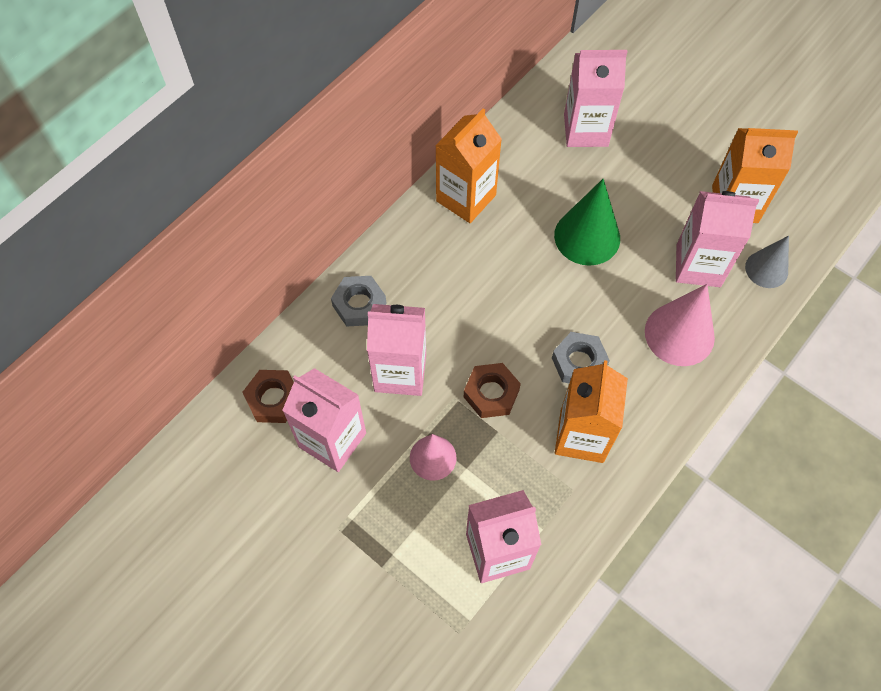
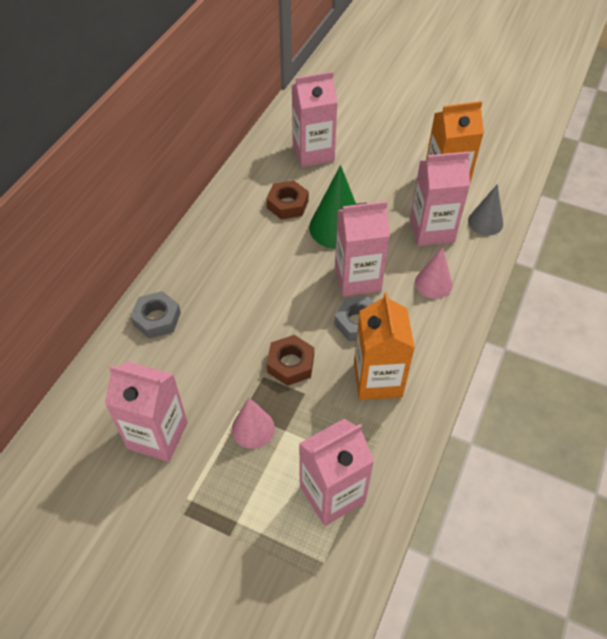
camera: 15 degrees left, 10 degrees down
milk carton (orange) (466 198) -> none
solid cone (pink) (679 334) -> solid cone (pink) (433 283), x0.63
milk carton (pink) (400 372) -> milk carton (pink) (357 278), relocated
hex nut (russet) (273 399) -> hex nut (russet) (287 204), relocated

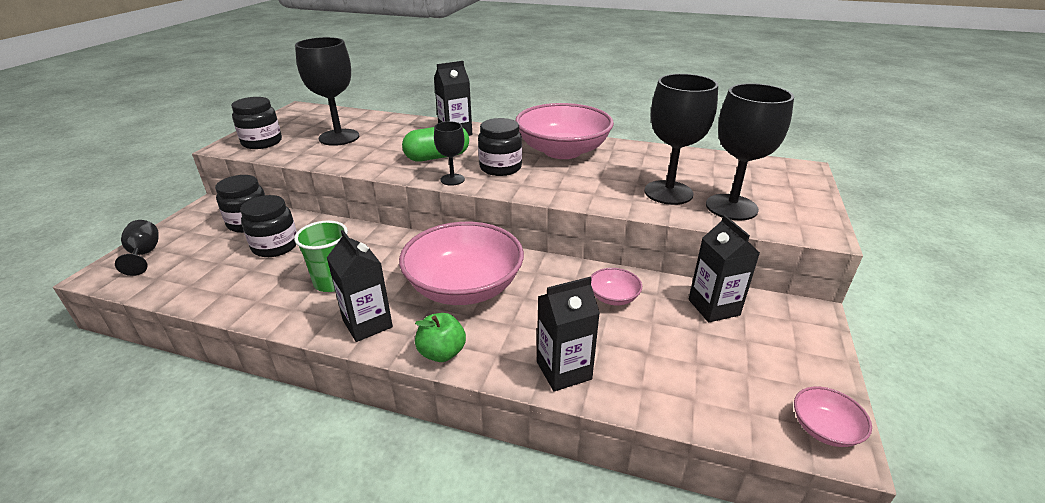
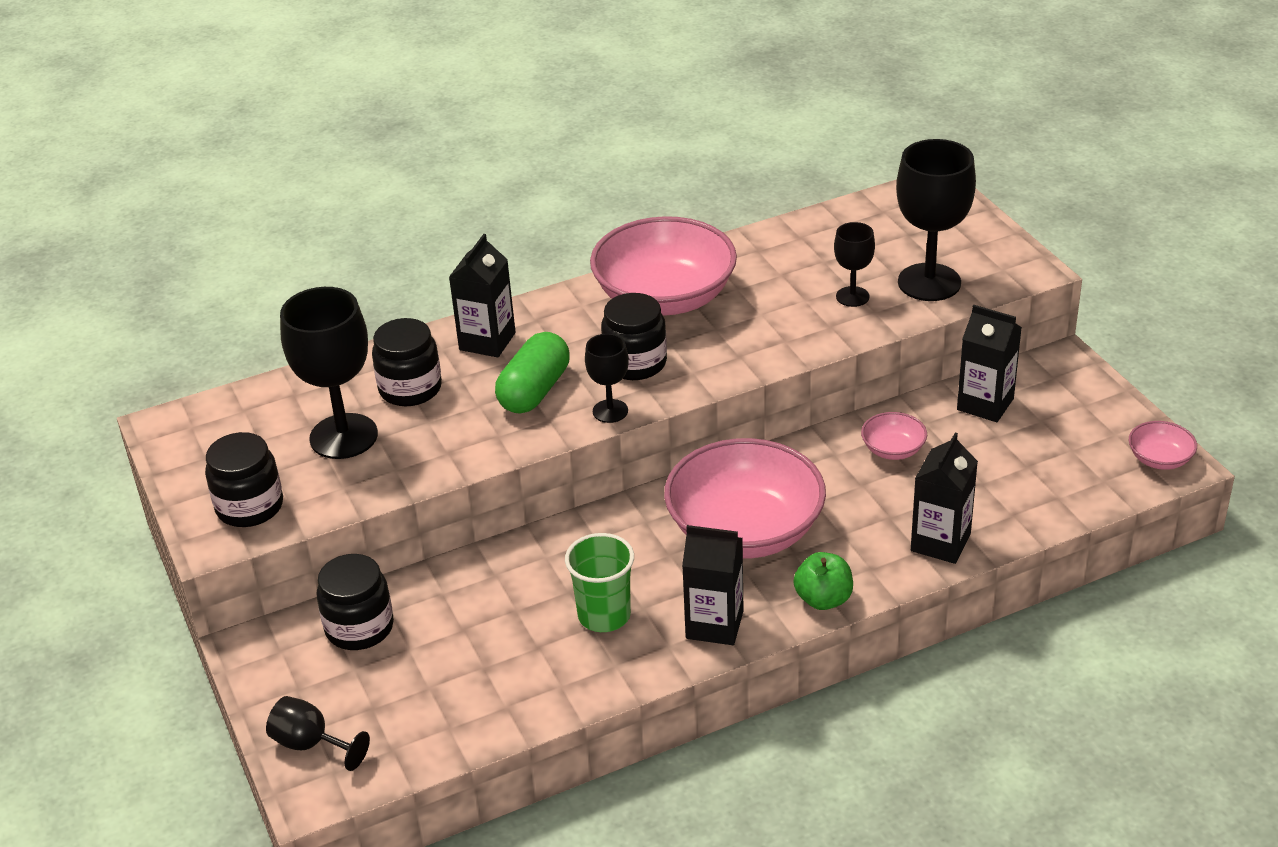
camera: 40 degrees left, 5 degrees up
wine glass (ebony) (668 192) -> wine glass (ebony) (852 296), x0.53
jam jar (ebony) (275 246) -> jam jar (ebony) (410 389), relocated

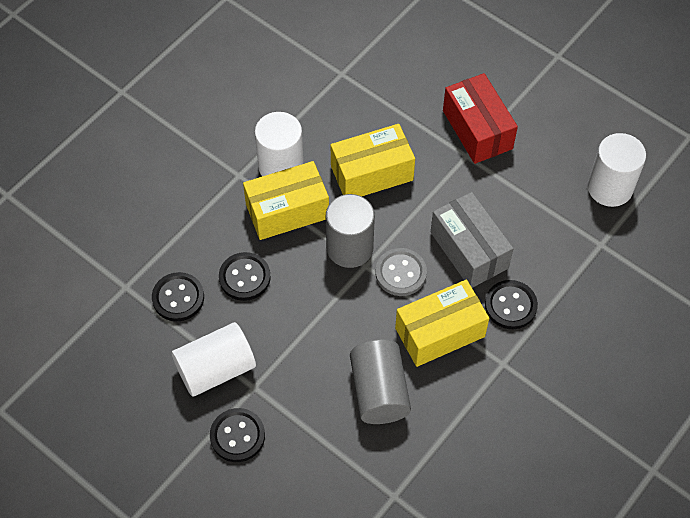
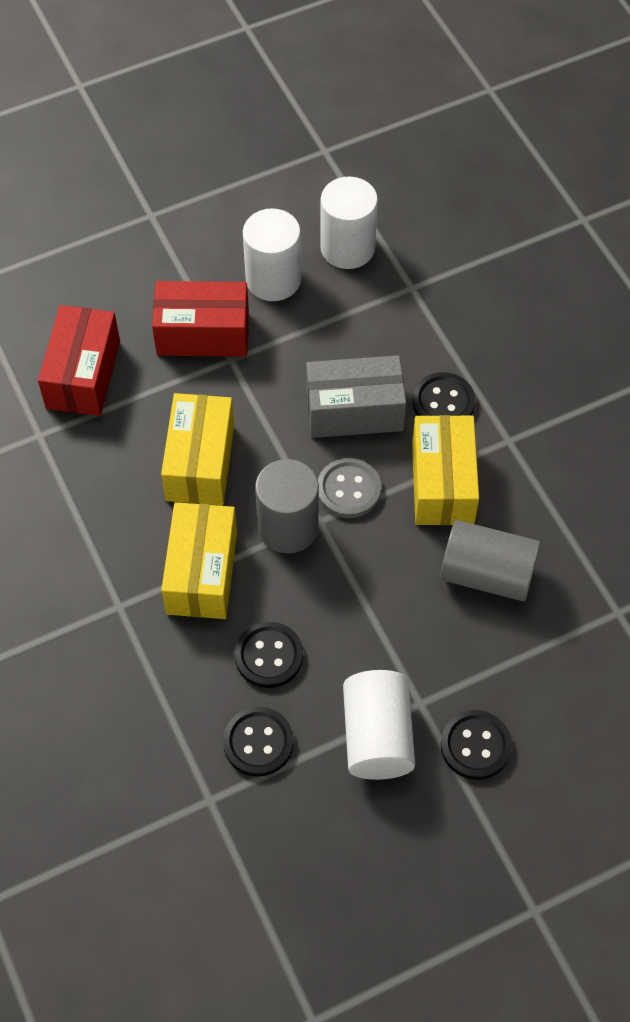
camera: 65 degrees left, 0 degrees up
cylinder shape (pure white) (281 166) -> cylinder shape (pure white) (273 279), relocated
none -> box (scarlet) (83 374)

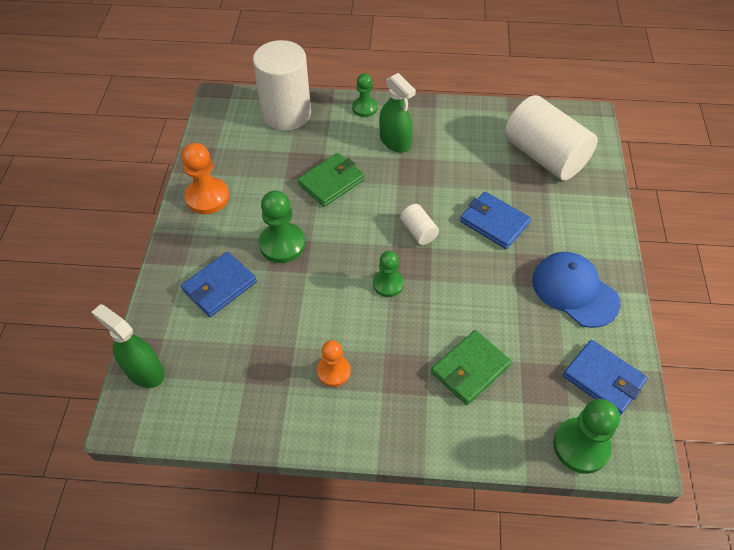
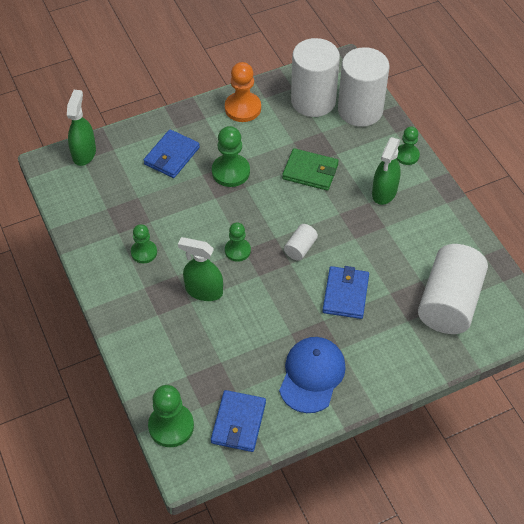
camera: 60 degrees right, 0 degrees up
card wallet (royal blue) (219 286) -> card wallet (royal blue) (172 156), 75 degrees counterclockwise
card wallet (green) (470 369) -> none
chess pawn (orange) (333 371) -> chess pawn (green) (144 252)
none -> cylinder shape (pure white) (313 101)
none -> sprayer (green) (204 291)

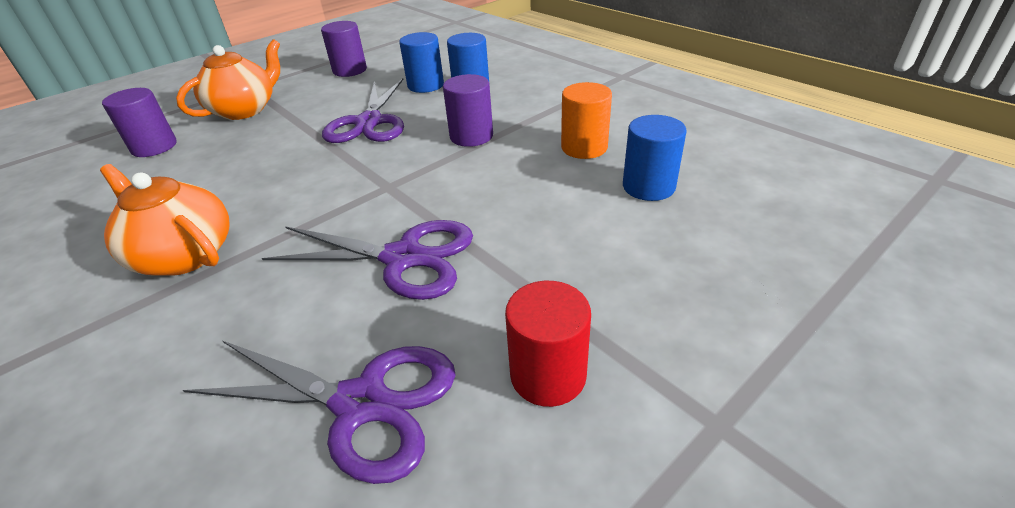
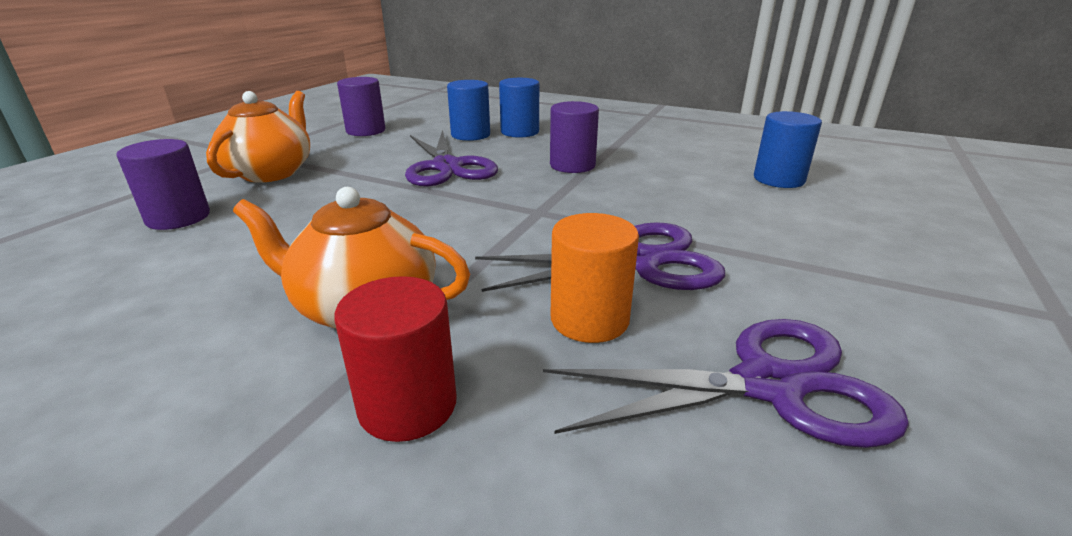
camera: 25 degrees left, 10 degrees down
cylinder shape (orange) (584 147) -> cylinder shape (orange) (589 319), relocated
cylinder shape (scarlet) (548 375) -> cylinder shape (scarlet) (408 405), relocated

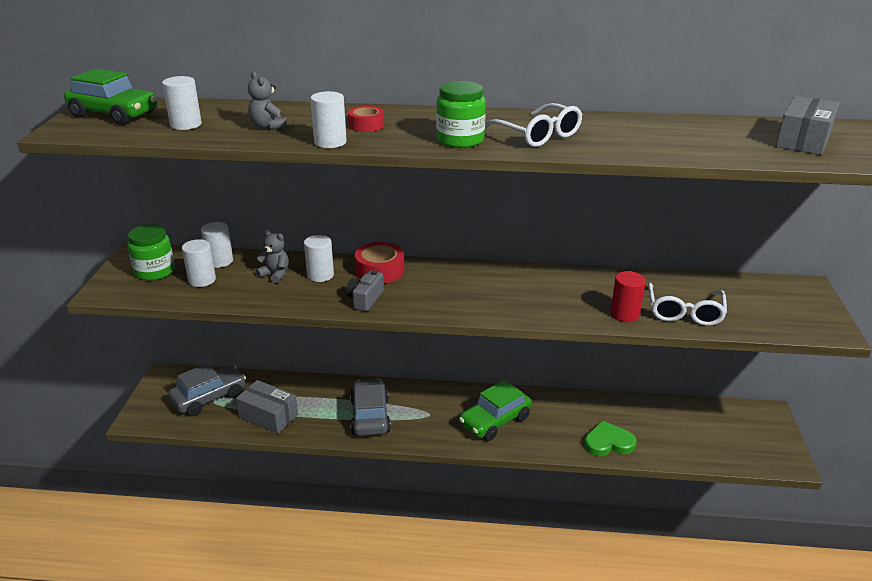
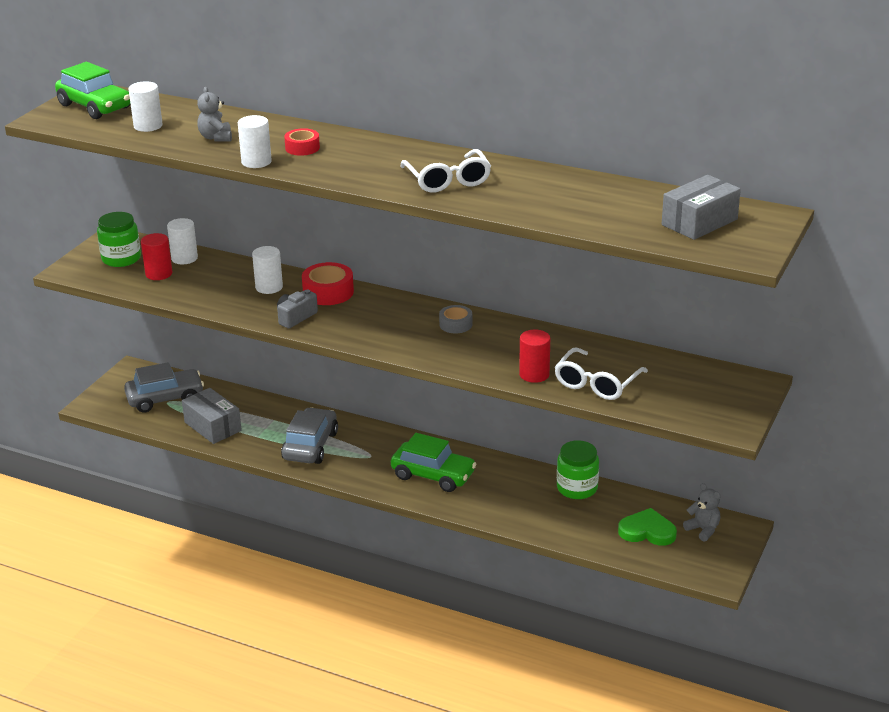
camera: 20 degrees right, 0 degrees up
jam jar (green) (460 140) -> jam jar (green) (577 488), relocated
teddy (gray) (275 274) -> teddy (gray) (703 530), relocated
cylinder shape (pure white) (202 280) -> cylinder shape (scarlet) (159 274)
toy car (green) (495 421) -> toy car (green) (433 475), 135 degrees counterclockwise
love heart (green) (608 442) -> love heart (green) (647 531), relocated
none -> sticky tape (gray) (455 324)

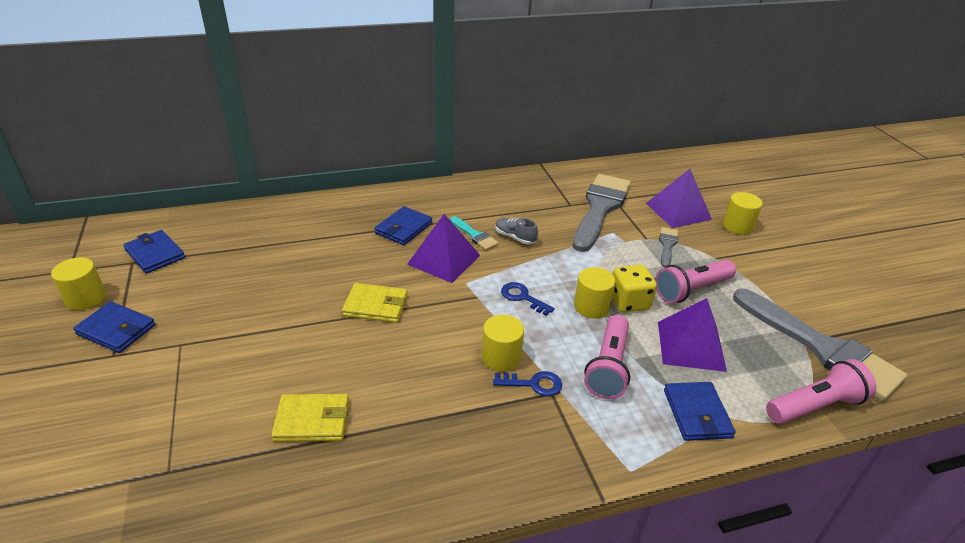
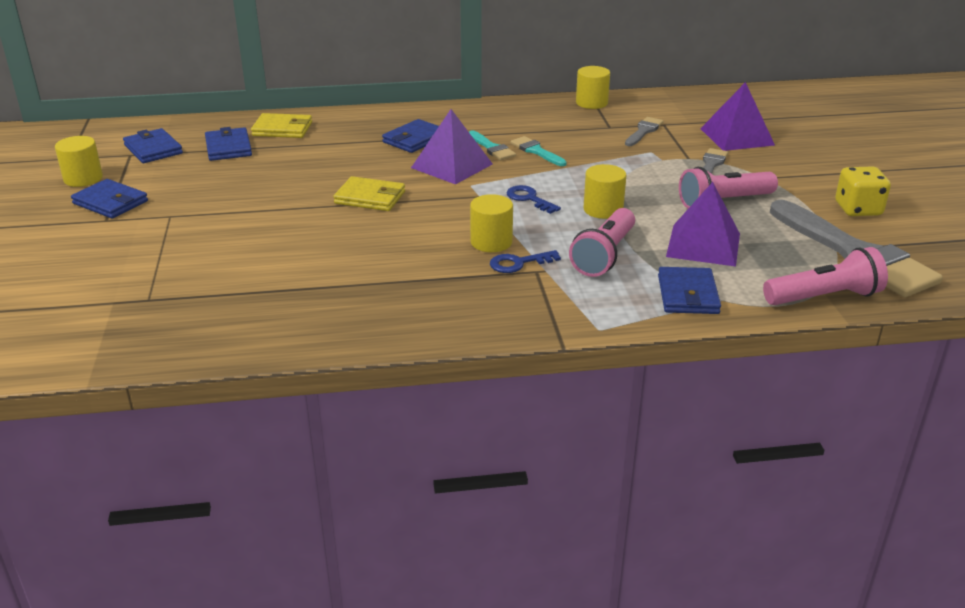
camera: 10 degrees right, 5 degrees down
paintbrush (gray) (600 208) -> paintbrush (gray) (643 131), x0.44
cylinder shape (bright yellow) (737 226) -> cylinder shape (bright yellow) (591 103), relocated
sneaker (gray) (515 237) -> paintbrush (turquoise) (536 151)
game die (bright yellow) (629 302) -> game die (bright yellow) (858 209), relocated
door key (royal blue) (533 384) -> door key (royal blue) (519 263), 150 degrees clockwise
card wallet (bright yellow) (312 420) -> card wallet (bright yellow) (282 129), relocated
none -> card wallet (royal blue) (228 147)

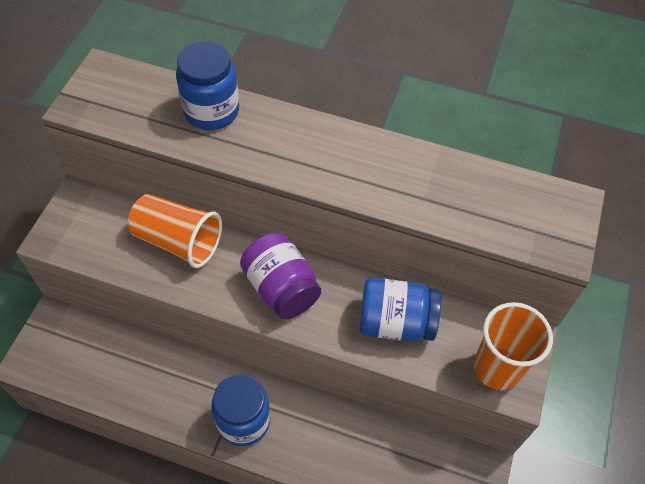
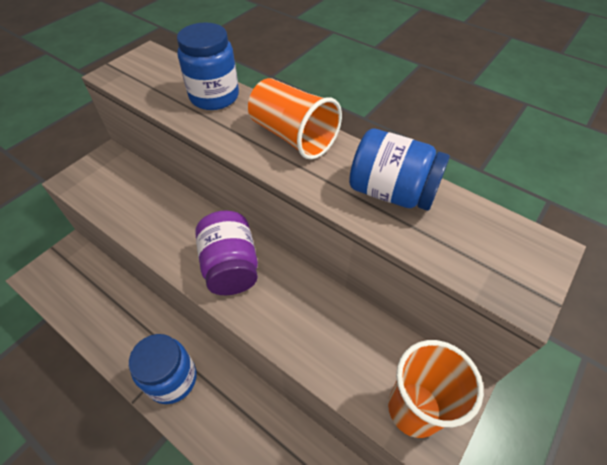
camera: 20 degrees right, 5 degrees down
cup (orange) (178 241) -> cup (orange) (293 136), relocated
jam jar (royal blue) (395 322) -> jam jar (royal blue) (392 192), relocated

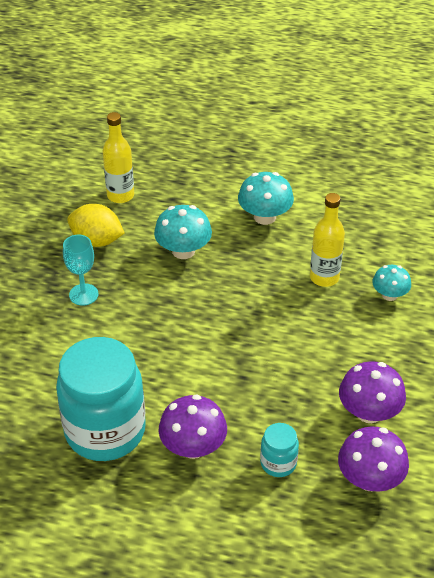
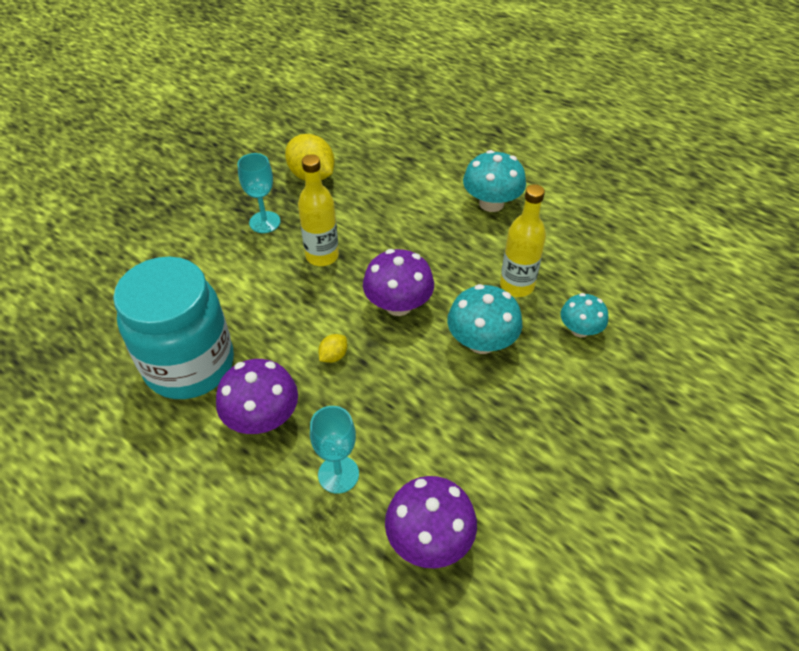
camera: 25 degrees right, 5 degrees up
flask (bright yellow) (120 195) -> flask (bright yellow) (322 256), relocated
toadstool (turquoise) (183 251) -> toadstool (turquoise) (481 342), relocated
toadstool (royal purple) (369 412) -> toadstool (royal purple) (398 305), relocated
jam jar (turquoise) (278 463) -> wine glass (turquoise) (338 474)
none -> citrus fruit (bright yellow) (333 356)

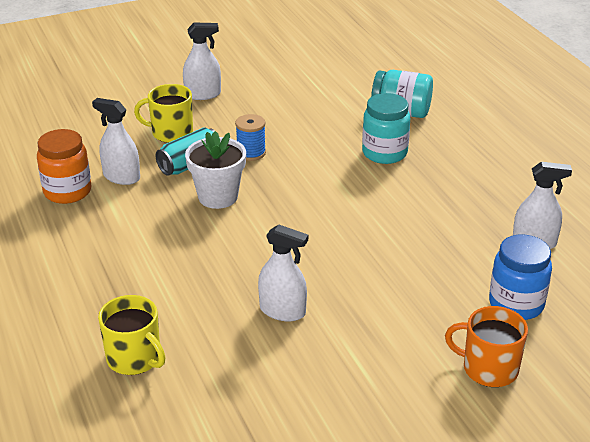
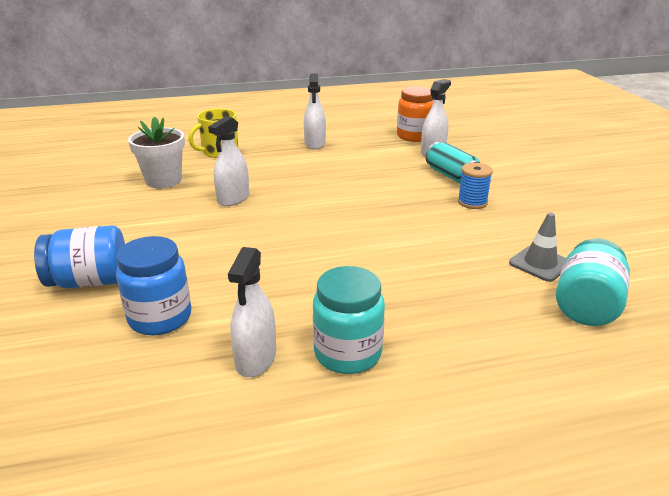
camera: 100 degrees right, 5 degrees down
sprayer (pure white) (203 94) -> sprayer (pure white) (315 144), relocated
coffee mug (bright yellow) (171 133) -> none
jam jar (turquoise) (384 153) -> jam jar (turquoise) (347 353), relocated
flower pot (pure white) (218 197) -> flower pot (pure white) (163 180), relocated
coffee mug (orange) (488 368) -> jam jar (royal blue) (90 281)
none -> road cone (gray) (540 263)

